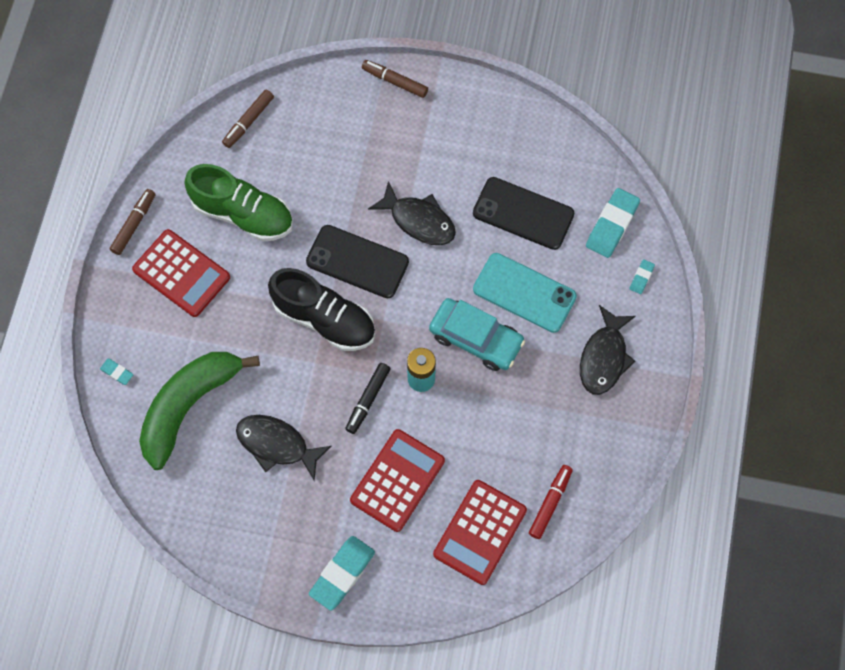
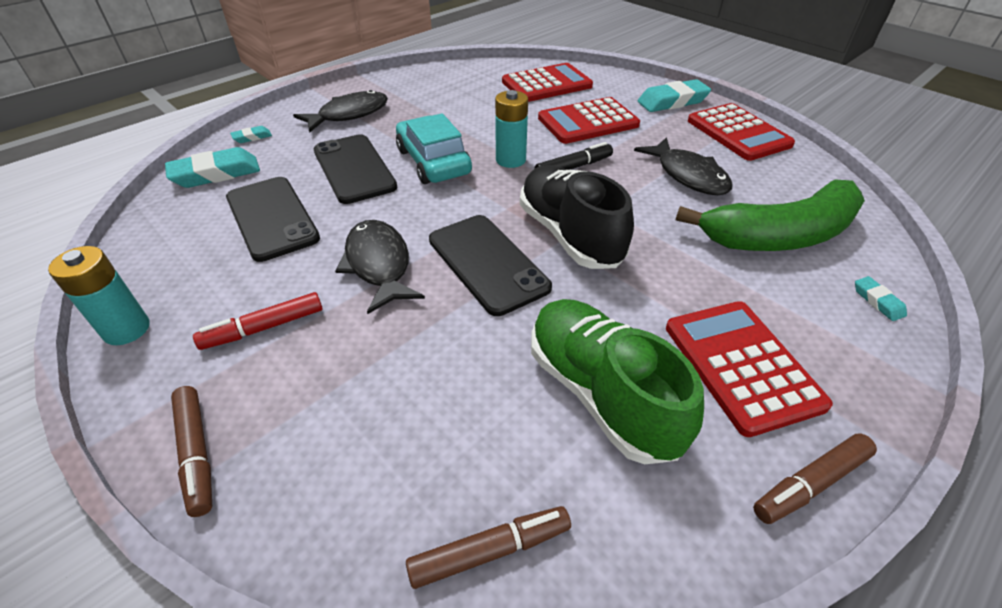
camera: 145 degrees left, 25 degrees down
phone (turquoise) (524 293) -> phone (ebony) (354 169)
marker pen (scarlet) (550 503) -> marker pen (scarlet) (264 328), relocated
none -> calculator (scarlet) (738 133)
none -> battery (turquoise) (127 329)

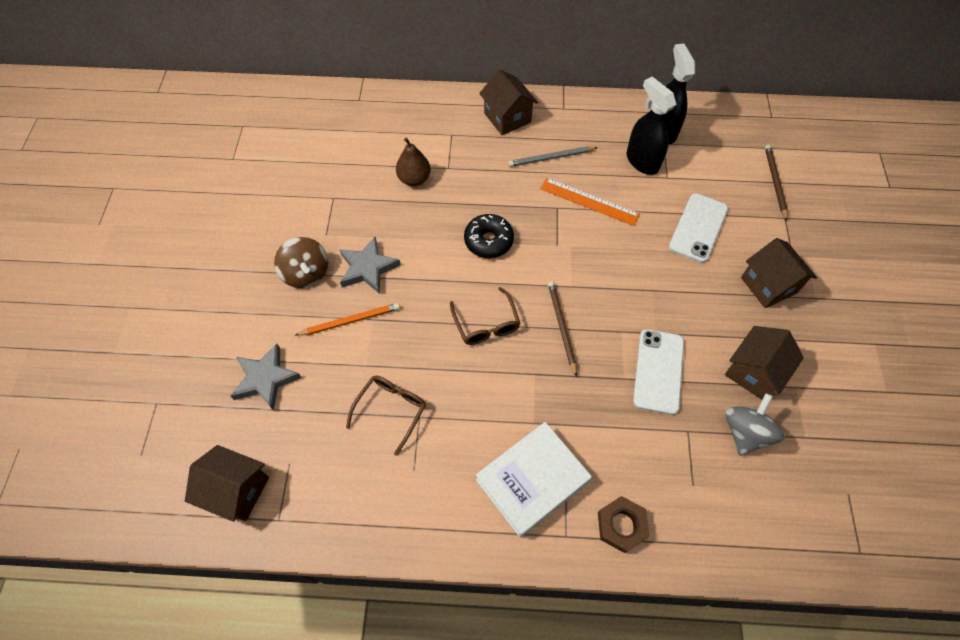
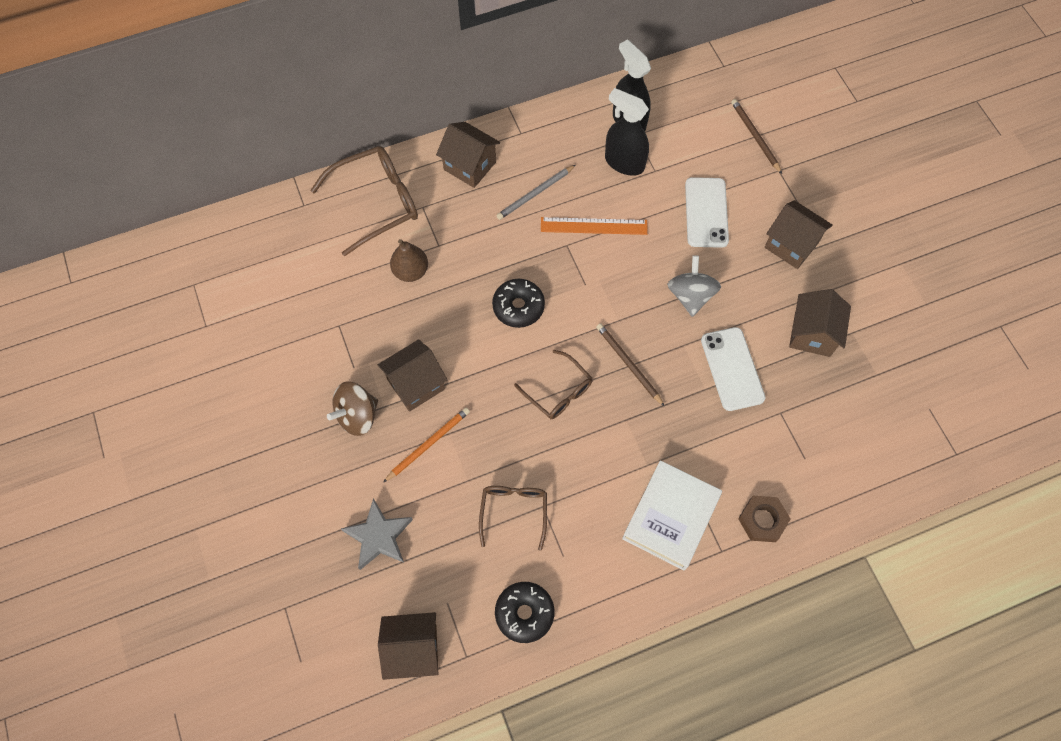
camera: 25 degrees left, 5 degrees up
toy top (russet) (306 273) -> toy top (russet) (357 416), 105 degrees clockwise
star (gray) (368 268) -> cottage (russet) (416 384)
toy top (gray) (745 432) -> toy top (gray) (690 296), relocated
none -> eyeglasses (russet) (377 202)
none -> glazed donut (ebony) (524 613)

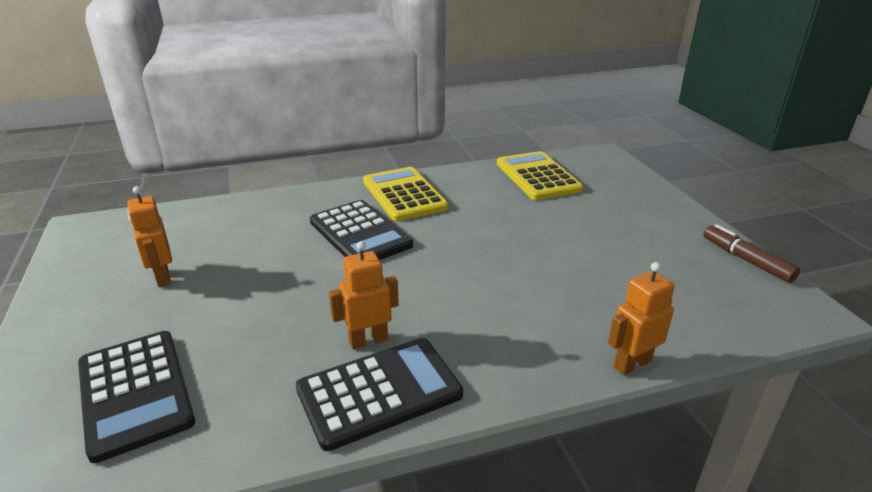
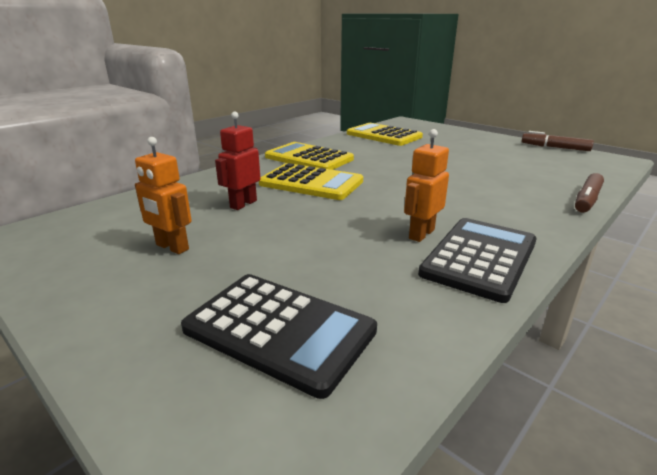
camera: 30 degrees left, 5 degrees down
calculator (ebony) (360 233) -> calculator (bright yellow) (311 183)
toy robot (orange) (632 364) -> marker pen (russet) (587 200)
none -> toy robot (scarlet) (243 204)

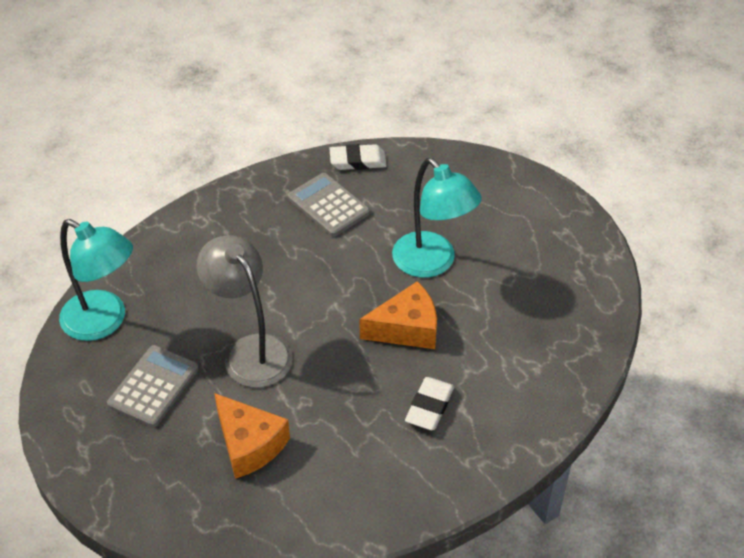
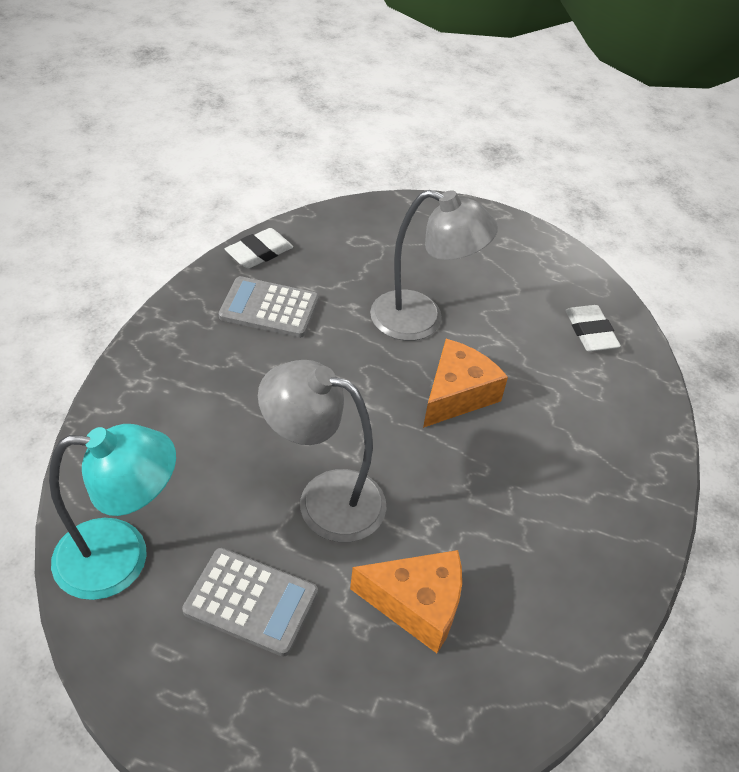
camera: 40 degrees left, 0 degrees up
desk lamp (turquoise) (432 263) -> desk lamp (gray) (421 320)
calculator (gray) (154 386) -> calculator (gray) (251 602), 120 degrees clockwise
eraser (pure white) (429 406) -> eraser (pure white) (590 332), relocated

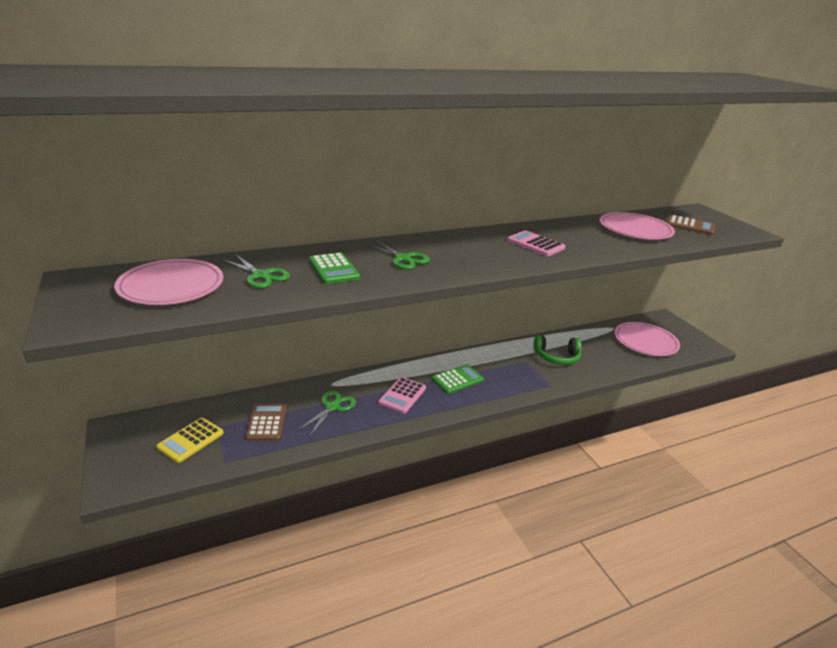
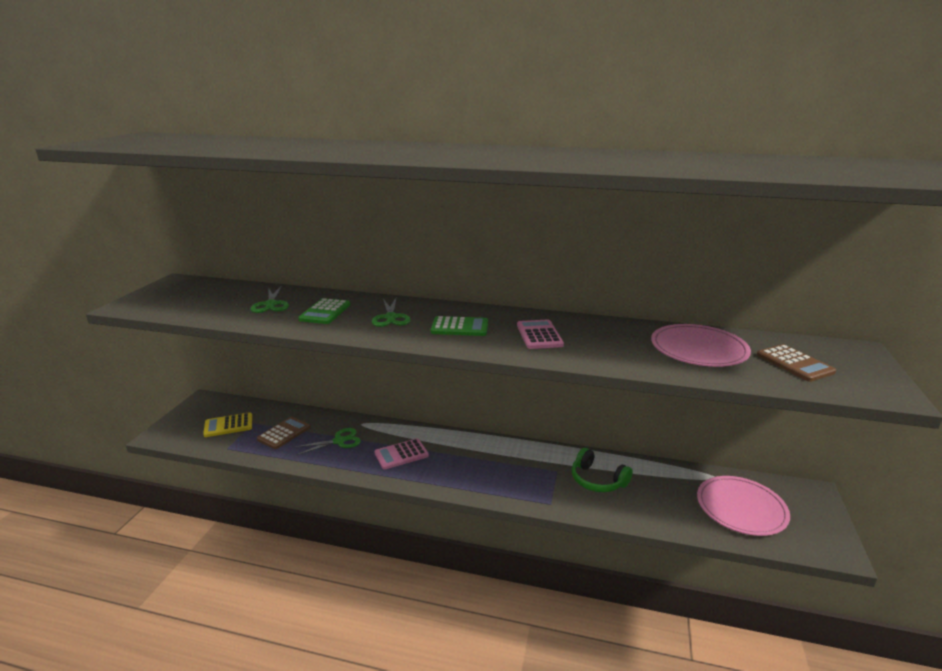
camera: 40 degrees right, 5 degrees down
flat dish (pink) (171 286) -> none
calculator (green) (457 379) -> calculator (green) (459 327), relocated

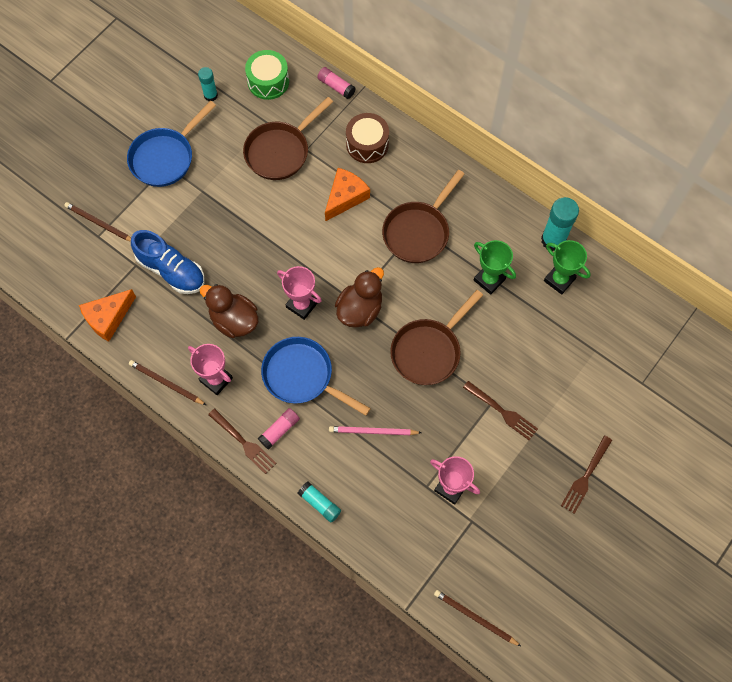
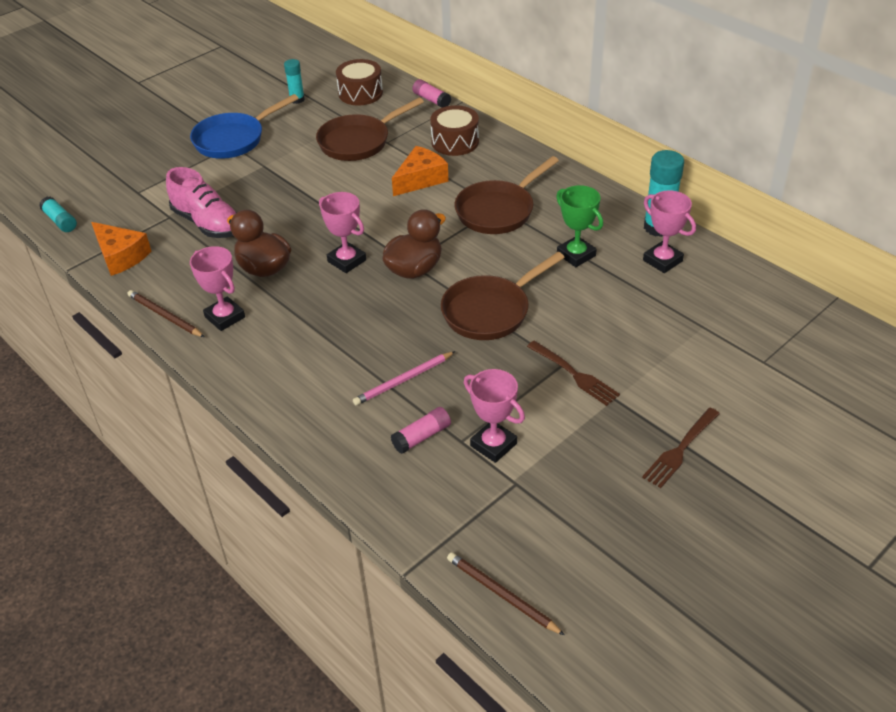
camera: 10 degrees right, 25 degrees down
drum (green) (268 81) -> drum (russet) (360 93)
pencil (russet) (100 224) -> none
sneaker (royal blue) (171 270) -> sneaker (pink) (207 223)
award cup (green) (559 280) -> award cup (pink) (662 260)
cheese wedge (orange) (108 318) -> cheese wedge (orange) (121 256), 105 degrees counterclockwise
pan (royal blue) (302 376) -> none
table fork (russet) (243 442) -> none
glue (pink) (279 430) -> glue (pink) (421 437), relocated
pencil (pink) (373 431) -> pencil (pink) (404 380), 45 degrees counterclockwise
glue (turquoise) (319 503) -> glue (turquoise) (60 221), relocated

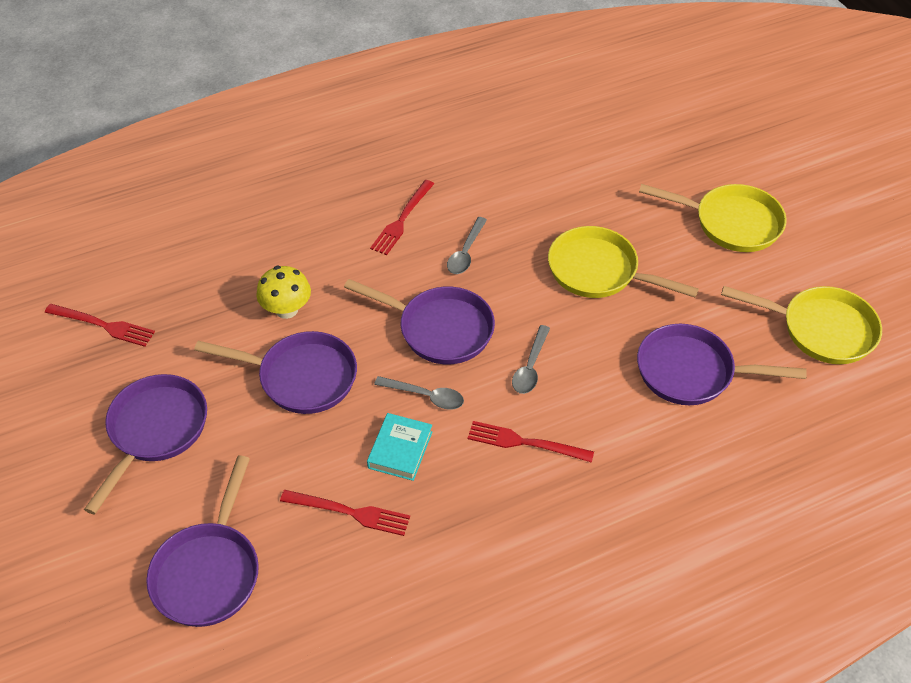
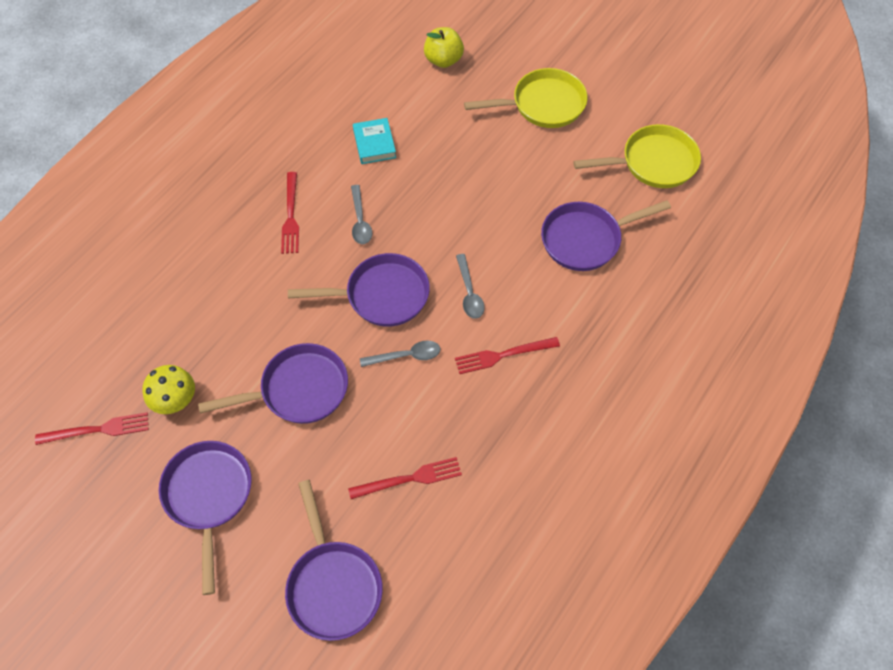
camera: 30 degrees left, 10 degrees up
pan (bright yellow) (598 271) -> none
toadstool (bright yellow) (286 309) -> toadstool (bright yellow) (175 400), relocated
hardcover (turquoise) (400 450) -> hardcover (turquoise) (374 144), relocated
none -> toy apple (bright yellow) (443 60)

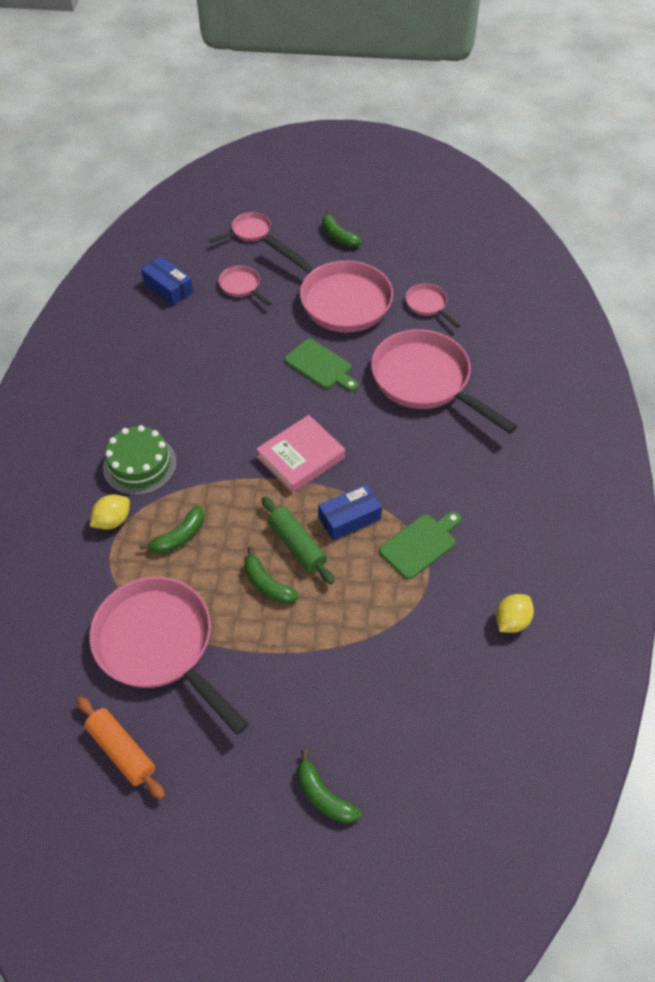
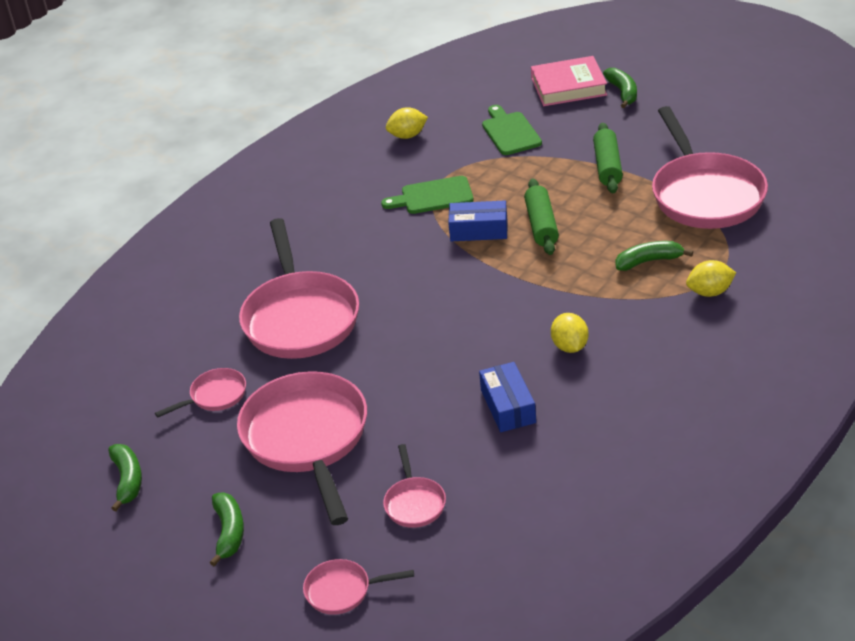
camera: 145 degrees left, 15 degrees down
box (royal blue) (168 287) -> box (royal blue) (508 406), relocated
pan (pink) (428 305) -> pan (pink) (215 396), 120 degrees counterclockwise
bread board (green) (320 366) -> bread board (green) (510 132), relocated
hardcover (pink) (301 457) -> hardcover (pink) (568 86), relocated
cake (green) (140 465) -> none
banana fruit (green) (267 584) -> banana fruit (green) (128 480), relocated
dough roller (orange) (121 751) -> none
none -> dough roller (green) (607 166)
none -> citrus fruit (bright yellow) (570 346)

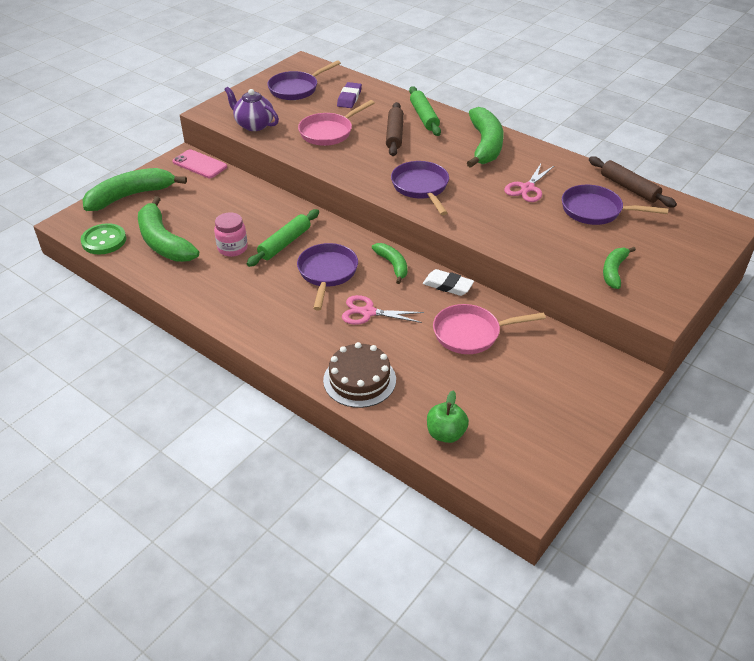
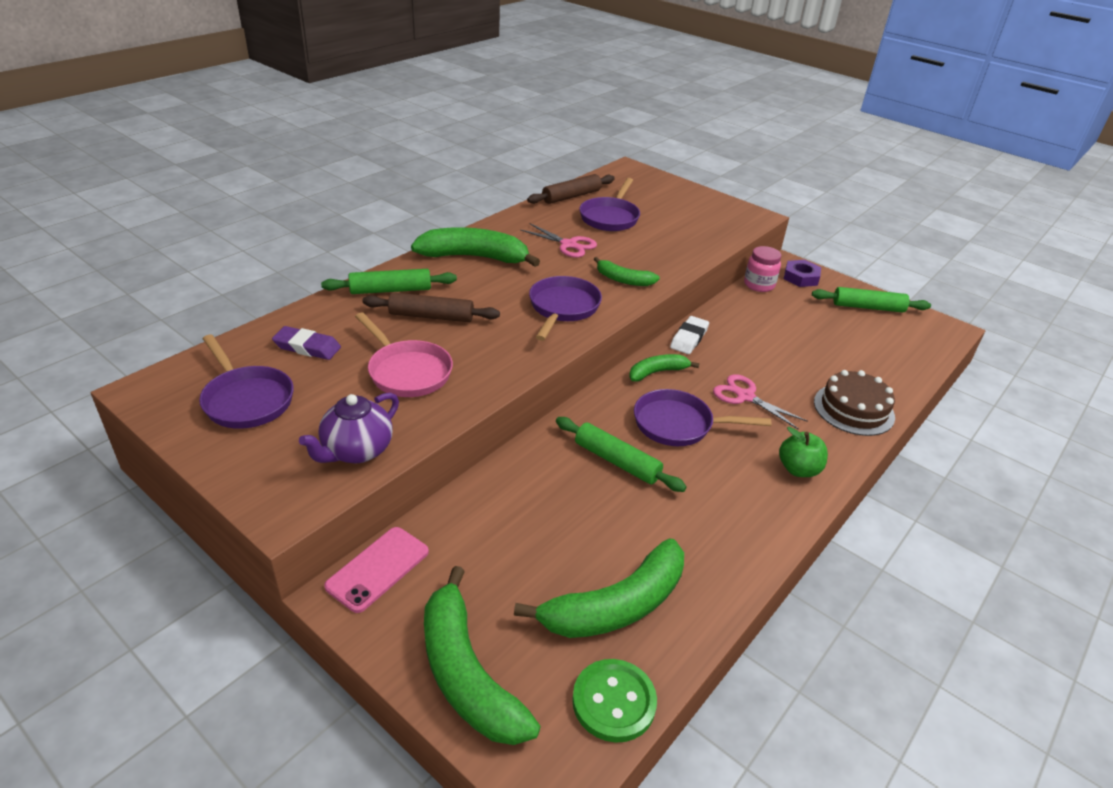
camera: 90 degrees left, 5 degrees down
pan (royal purple) (421 187) -> pan (royal purple) (563 308), 120 degrees clockwise
jam jar (pink) (232 248) -> jam jar (pink) (759 285), relocated
banana fruit (green) (614 271) -> banana fruit (green) (623 280), relocated
scissors (pink) (368 312) -> scissors (pink) (745 396), 120 degrees clockwise
pan (pink) (471 333) -> none
toy apple (green) (446 434) -> toy apple (green) (798 469), relocated
none -> hex nut (royal purple) (801 277)
none -> dough roller (green) (868 307)

